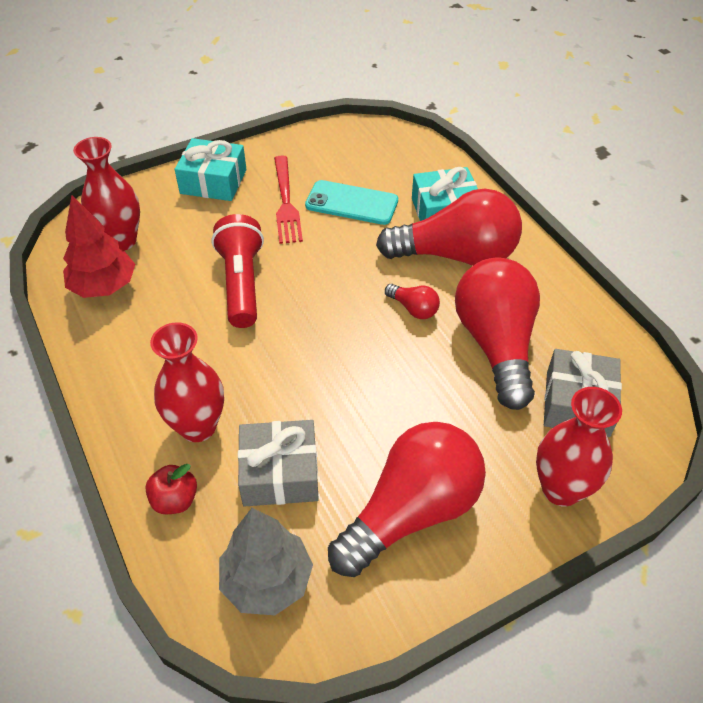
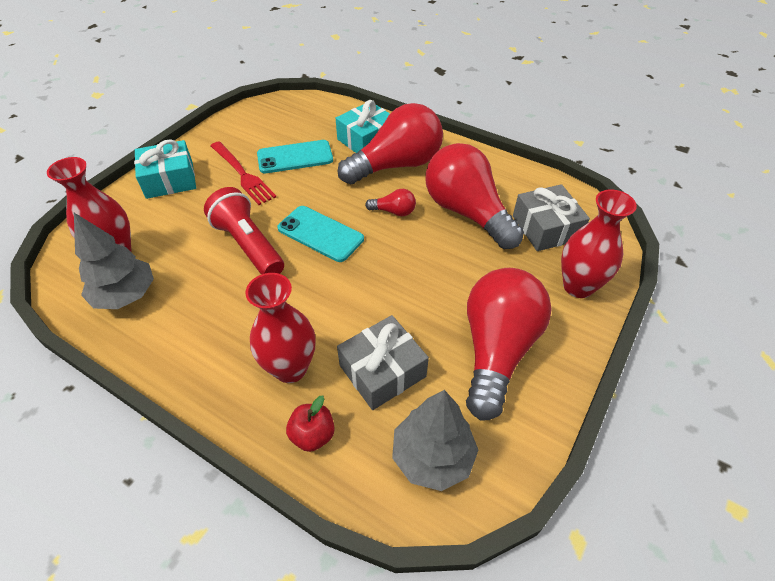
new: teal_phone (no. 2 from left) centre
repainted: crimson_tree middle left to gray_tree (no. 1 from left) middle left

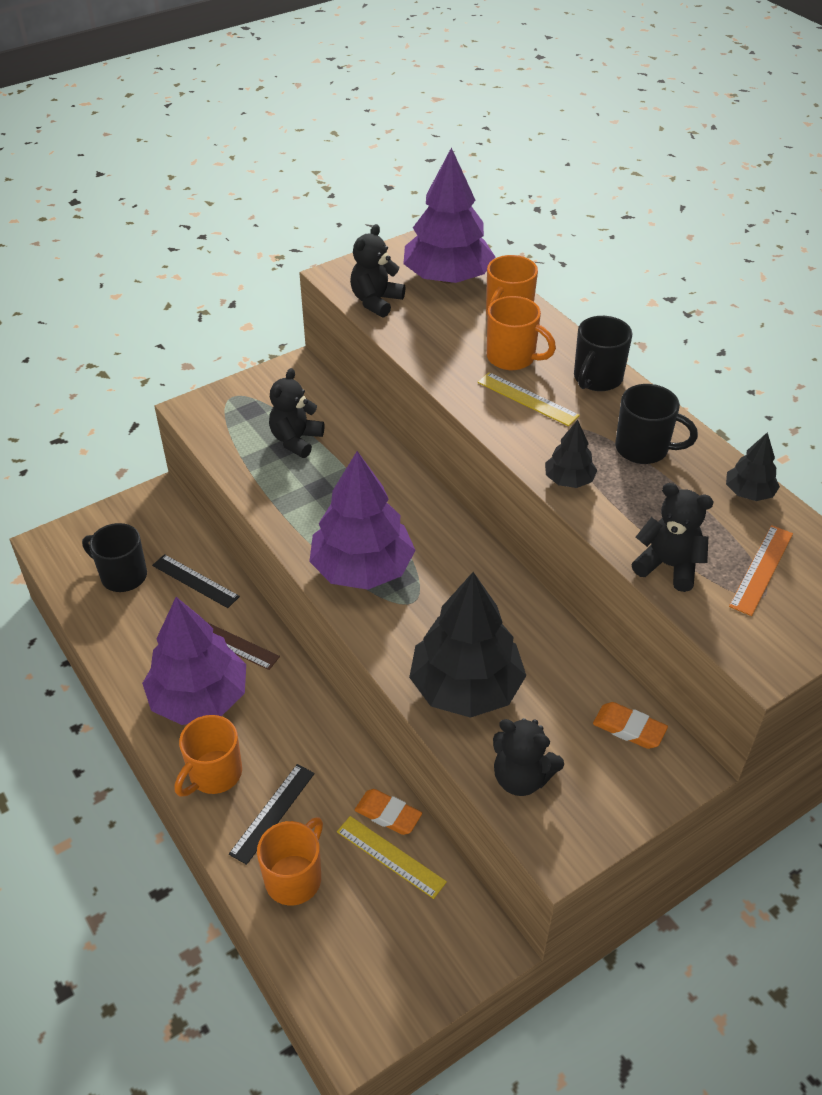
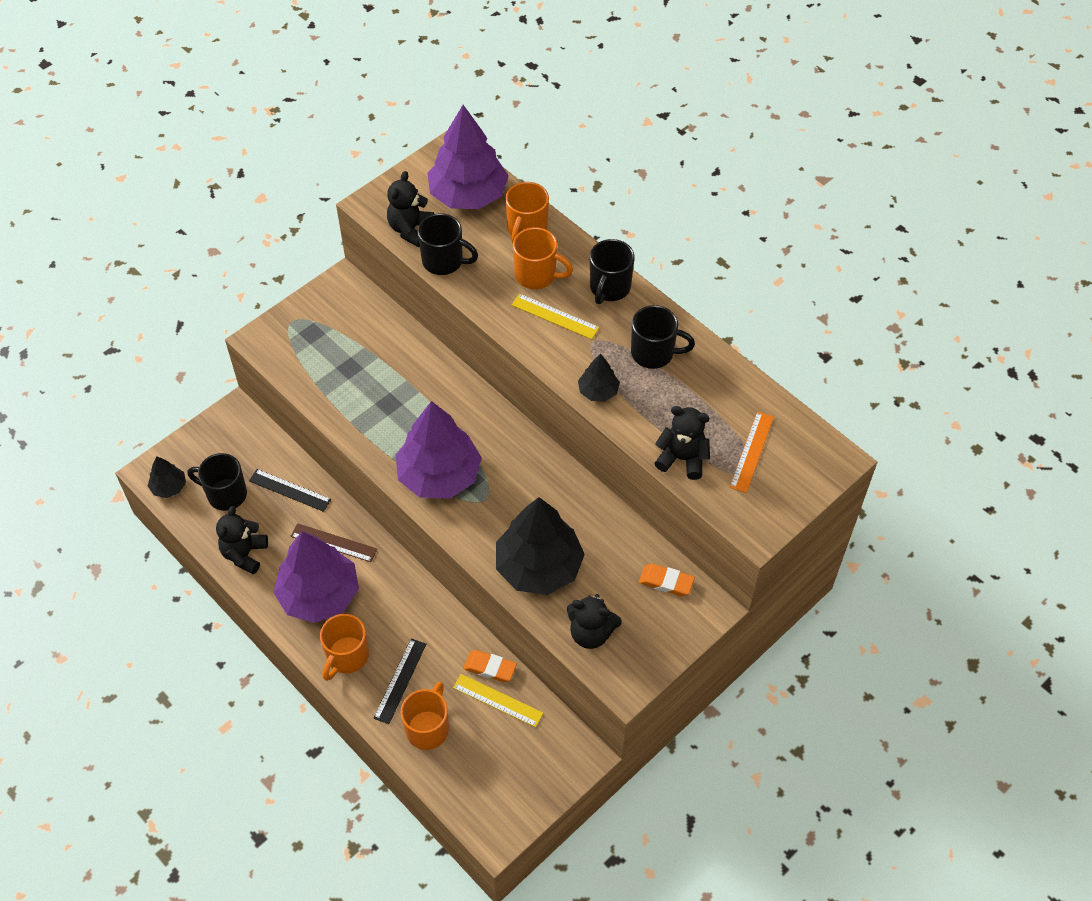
new: black_tea_mug (no. 2 from left) top centre
shifted: black_teddy (no. 1 from left) centre to middle left; black_tree (no. 3 from left in the first image) middle right to black_tree (no. 1 from left) middle left

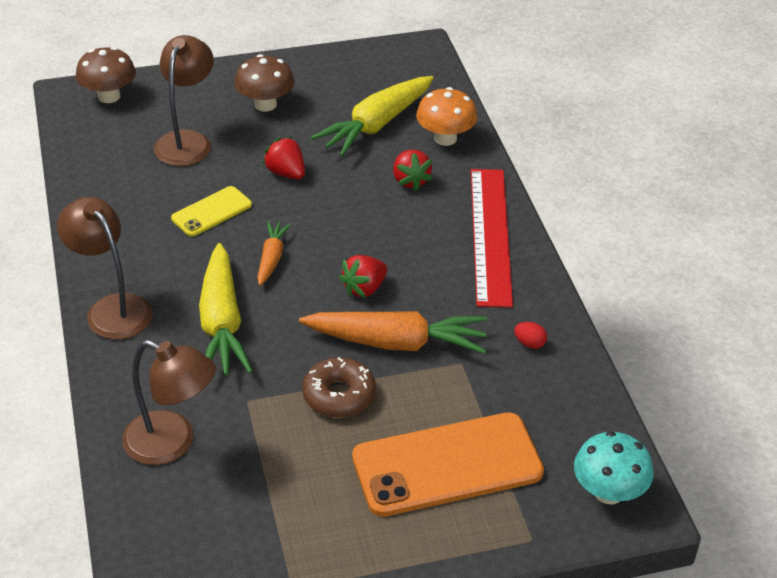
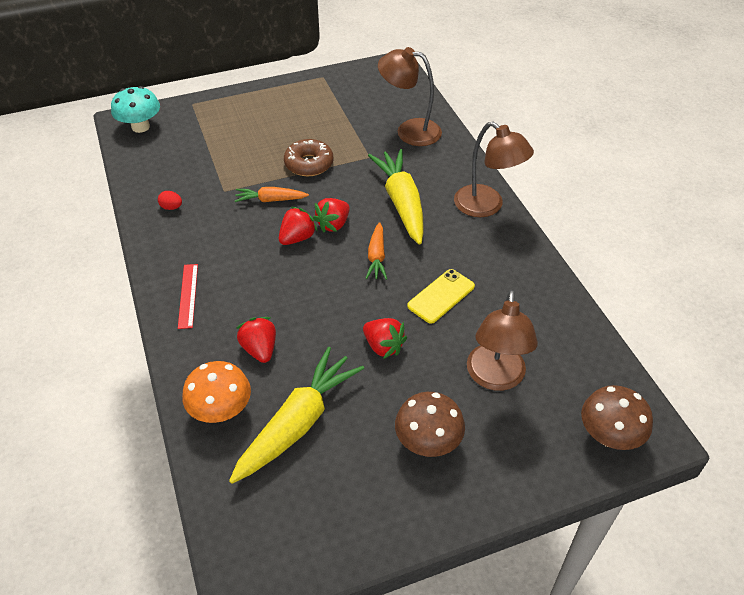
gone: bright_orange_phone bottom centre
new: crimson_toy_strawberry (no. 3 from left) centre
scaled: bright_orange_root_vegetable (no. 2 from left in the first image) centre = top centre x0.53; crimson_ruler centre = middle left x0.47

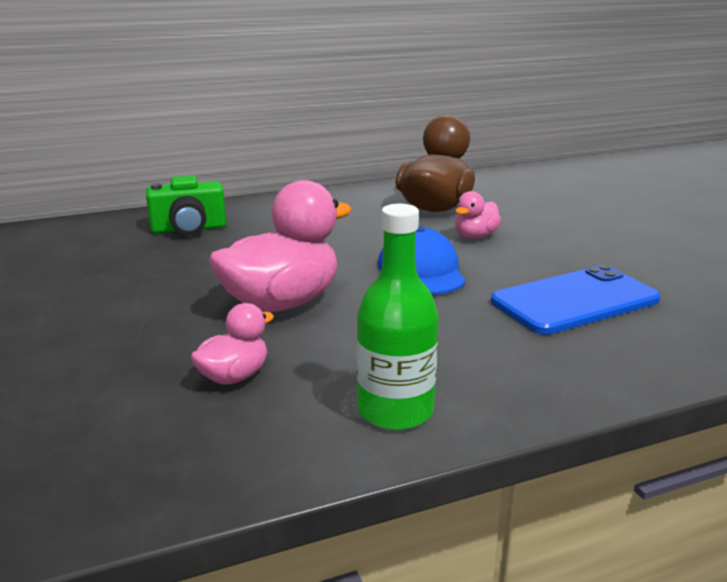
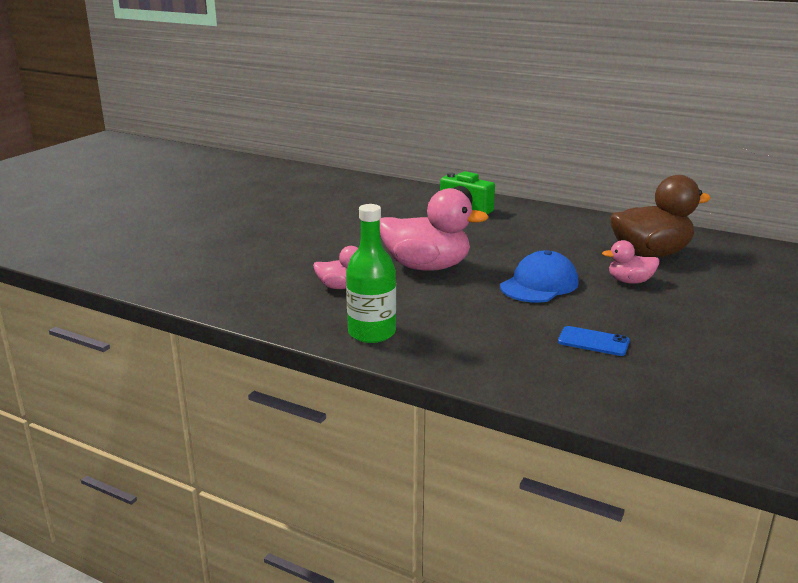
scaled: blue_phone middle right = middle right x0.51

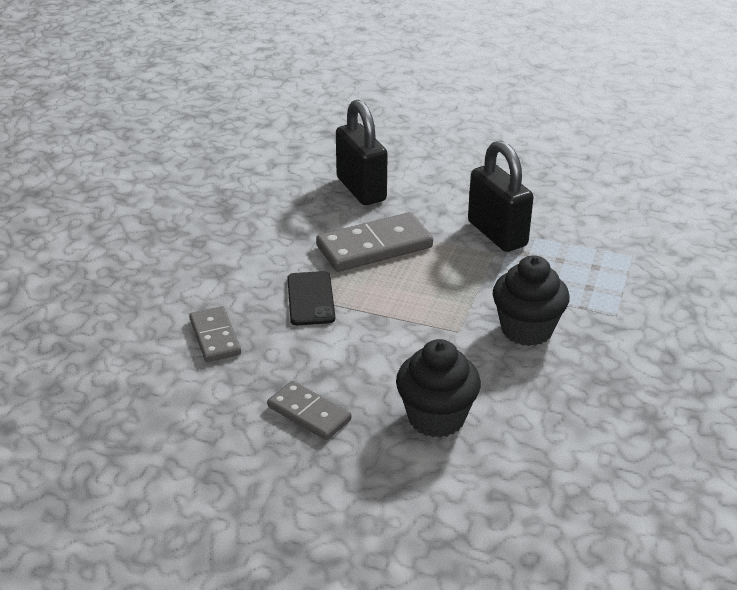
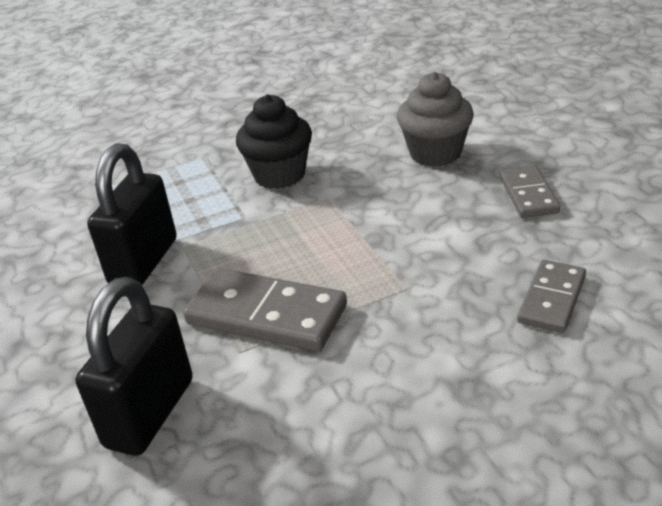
gone: black_phone centre
repainted: black_cupcake (no. 1 from left) centre to gray_cupcake top centre

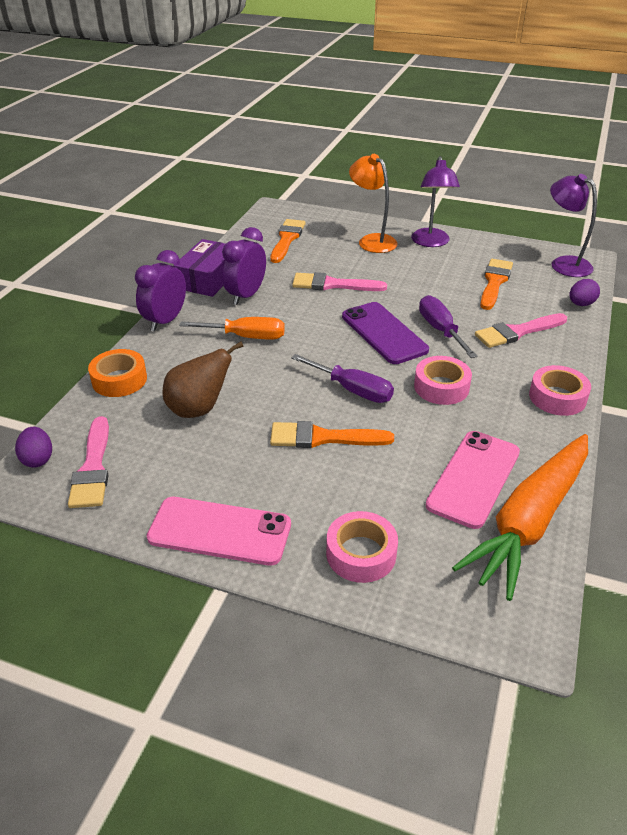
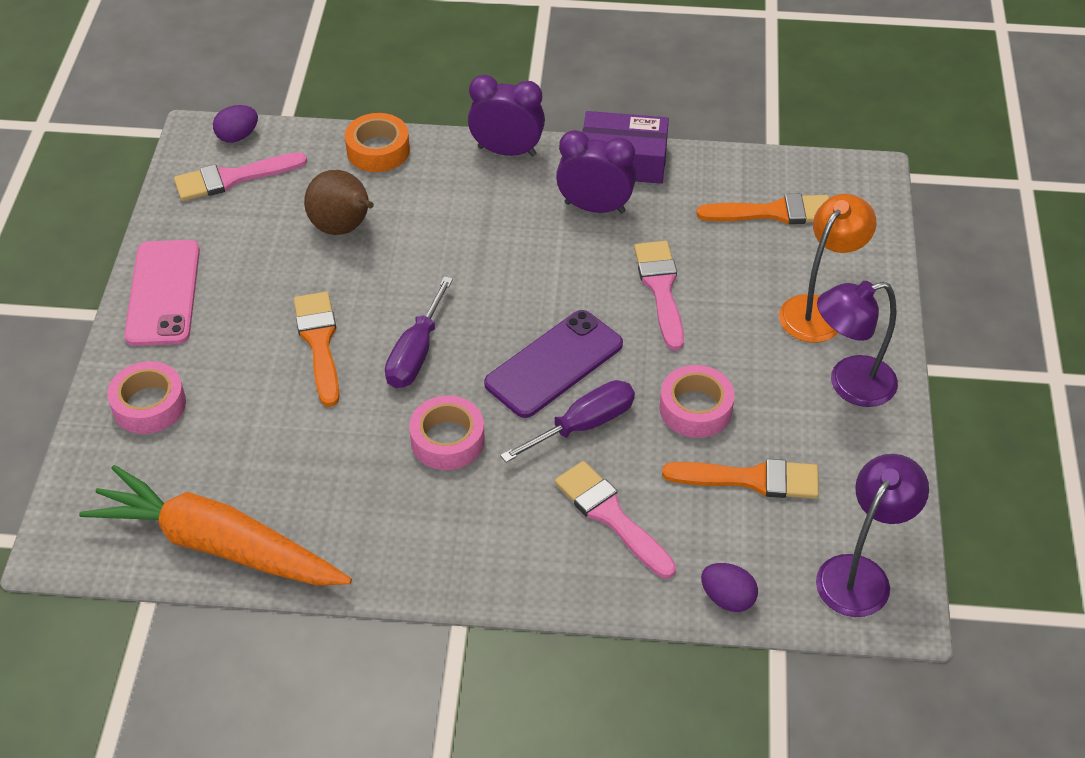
gone: bright_orange_hand_screwdriver centre; rose-pink_phone (no. 2 from left) middle right
shifted: rose-pink_tape (no. 3 from left) middle right to centre

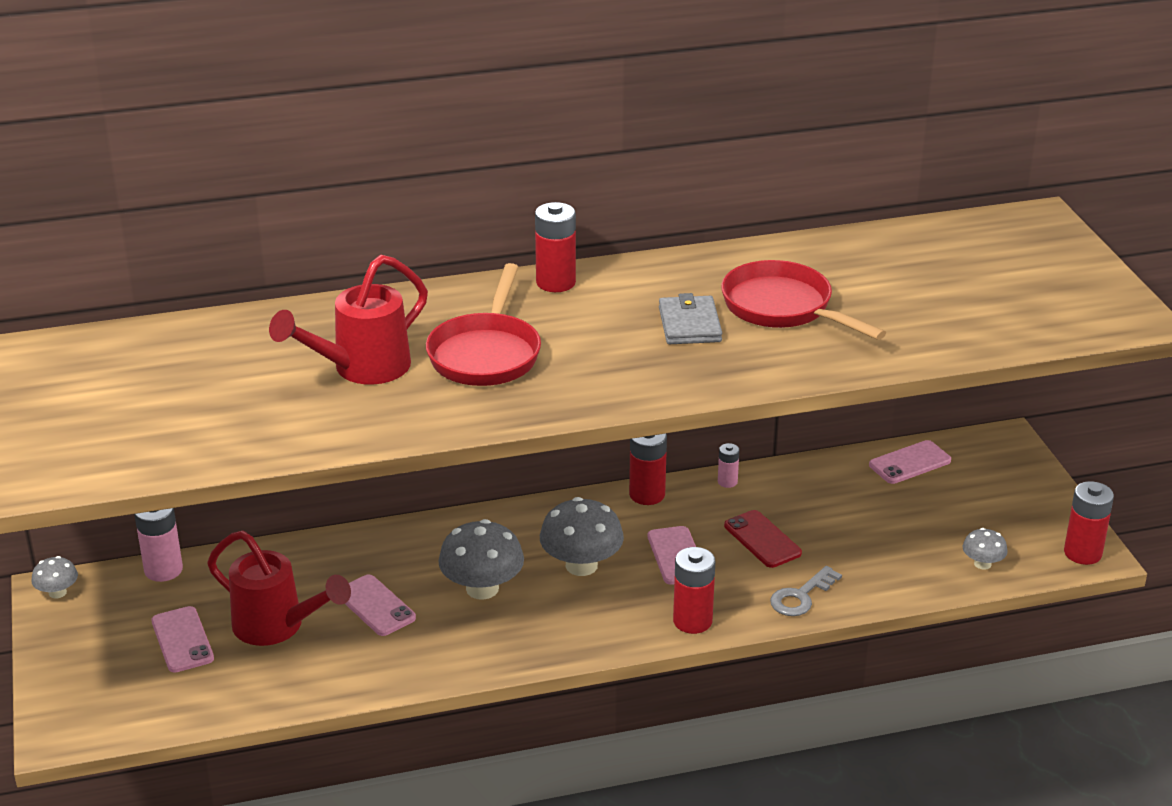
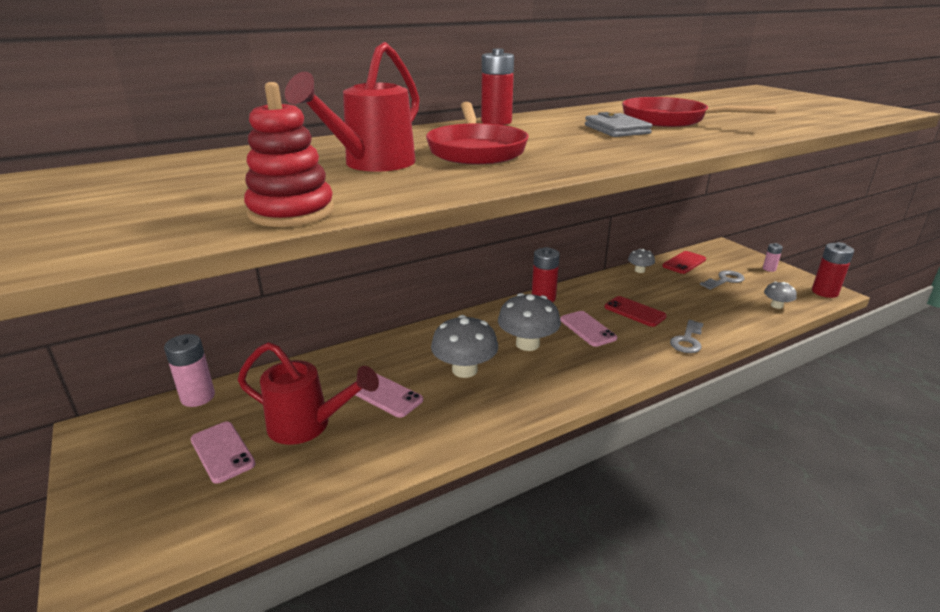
gone: crimson_power_cell (no. 3 from left) bottom centre
new: crimson_stacking_toy top left; gray_door_key (no. 2 from left) middle right
shifted: gray_mushroom (no. 1 from left in the first image) bottom left to gray_mushroom (no. 3 from left) middle right; rose-pink_power_cell (no. 2 from left) centre to middle right
repainted: rose-pink_phone (no. 4 from left) middle right to crimson_phone (no. 2 from left) middle right

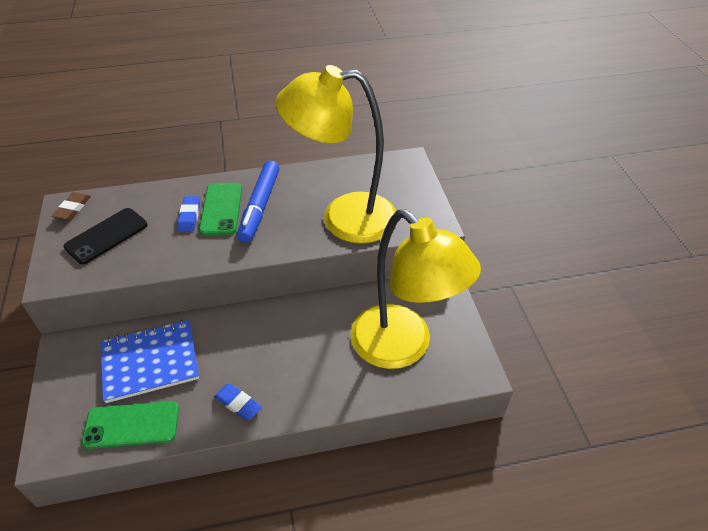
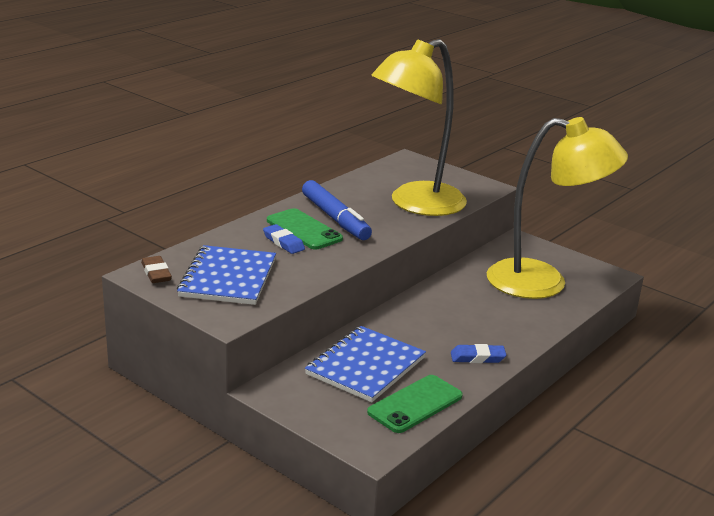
swapped: black_phone middle left to blue_exercise_book (no. 1 from left) middle left

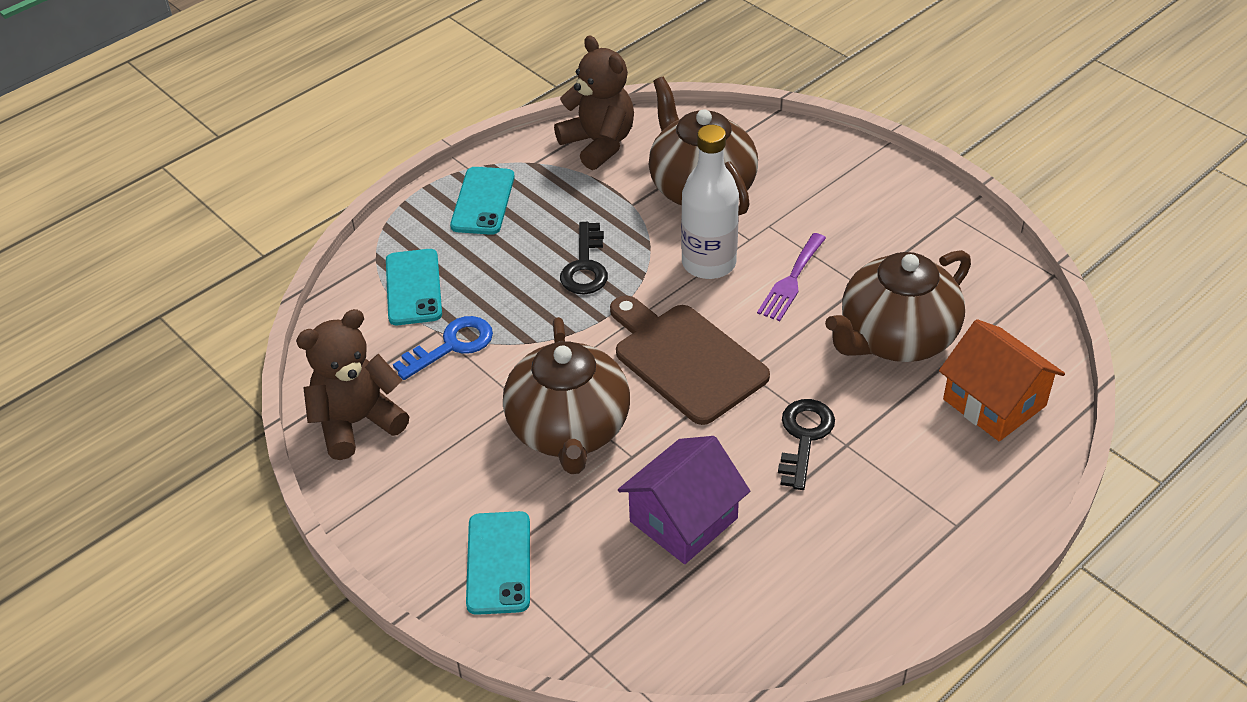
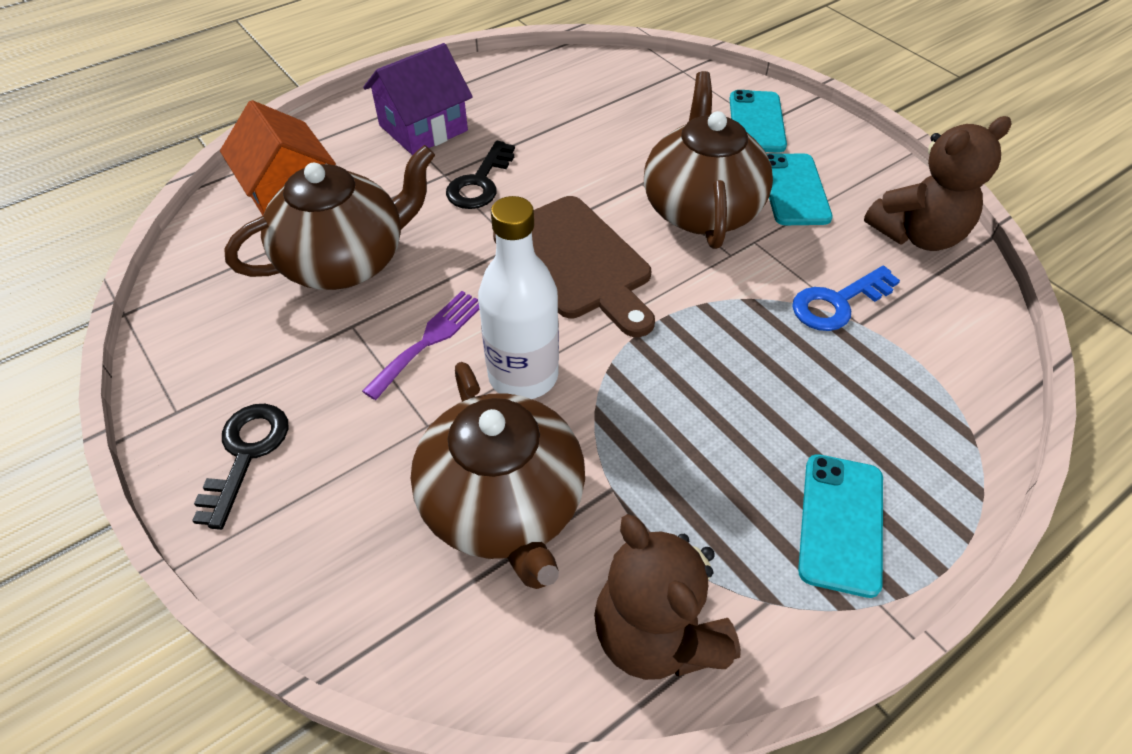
shifted: teal_phone (no. 1 from left in the first image) middle left to teal_phone (no. 2 from left) top right; black_door_key (no. 1 from left) centre to middle left; purple_cottage bottom centre to top centre

